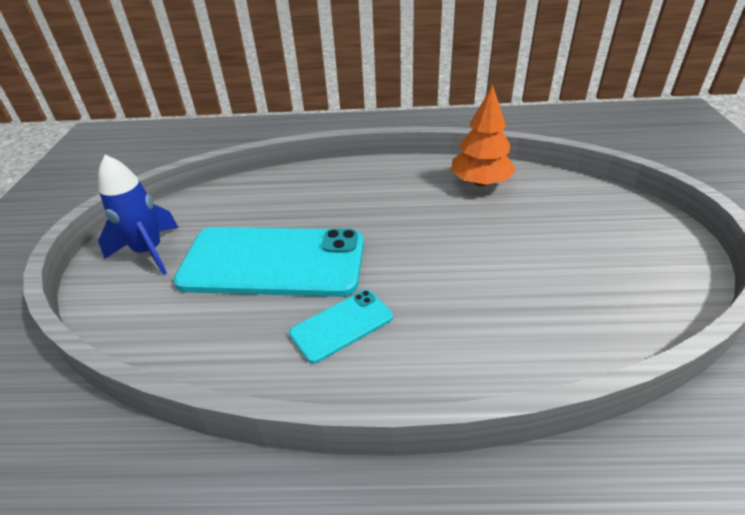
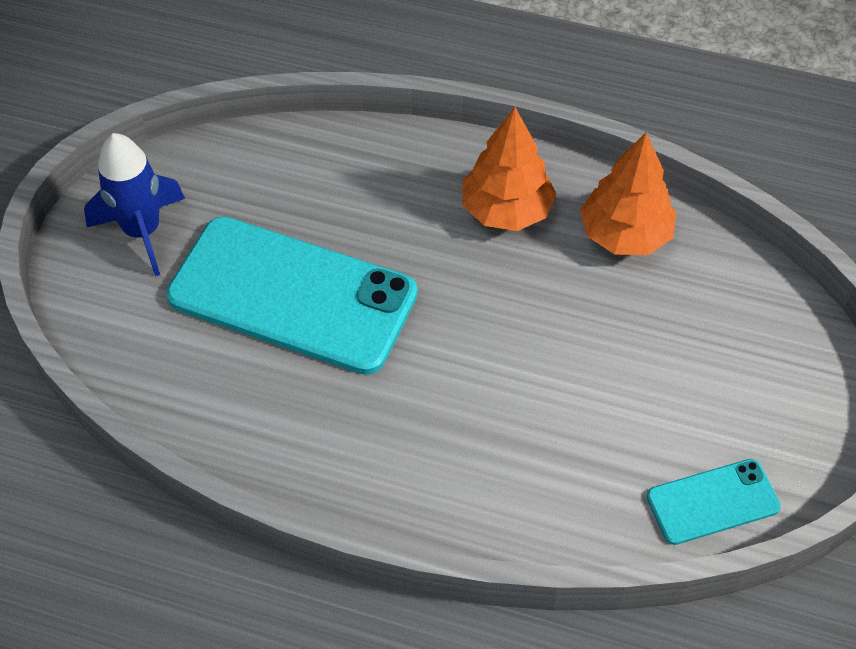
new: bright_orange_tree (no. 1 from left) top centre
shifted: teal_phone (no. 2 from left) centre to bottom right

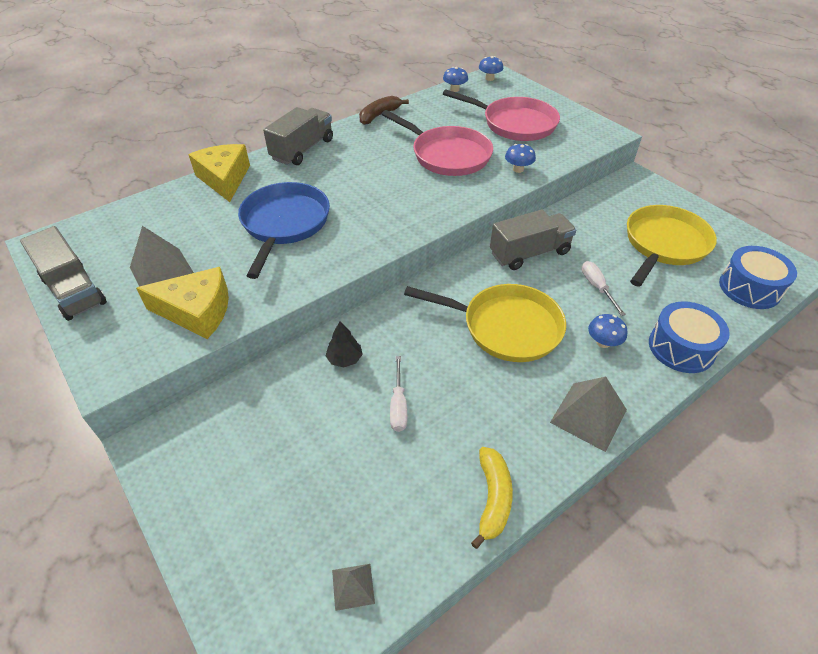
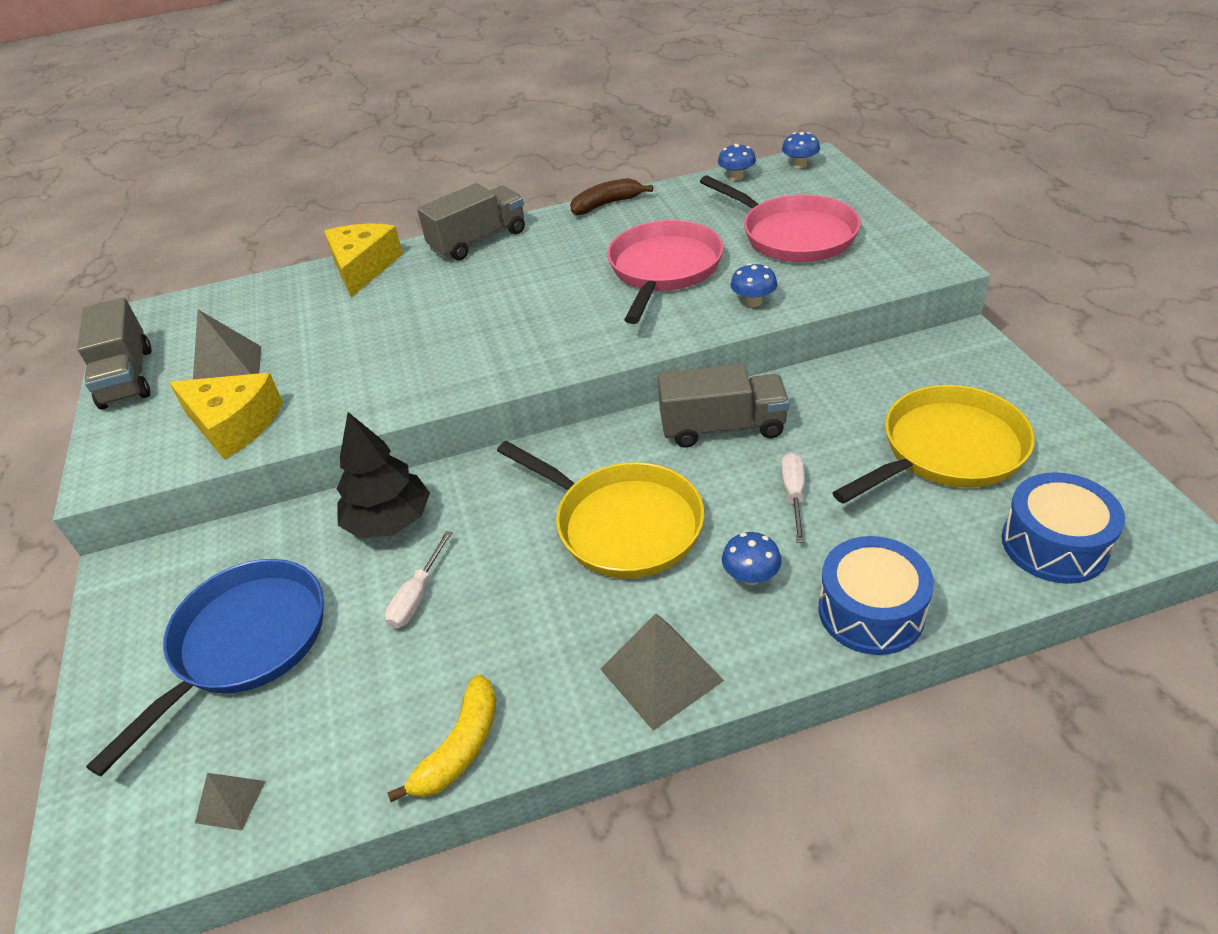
shifted: blue_skillet centre to bottom left
rotated: rose-pink_skillet (no. 1 from left) top centre = top centre 135 degrees counterclockwise
scaled: black_tree centre = middle left x1.85

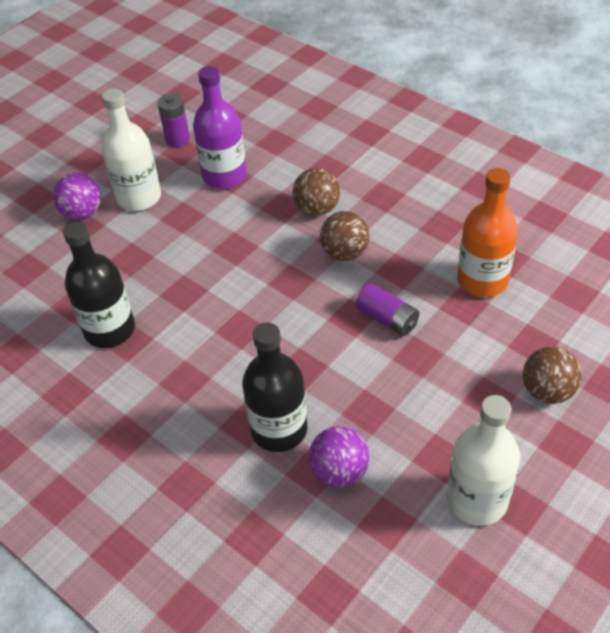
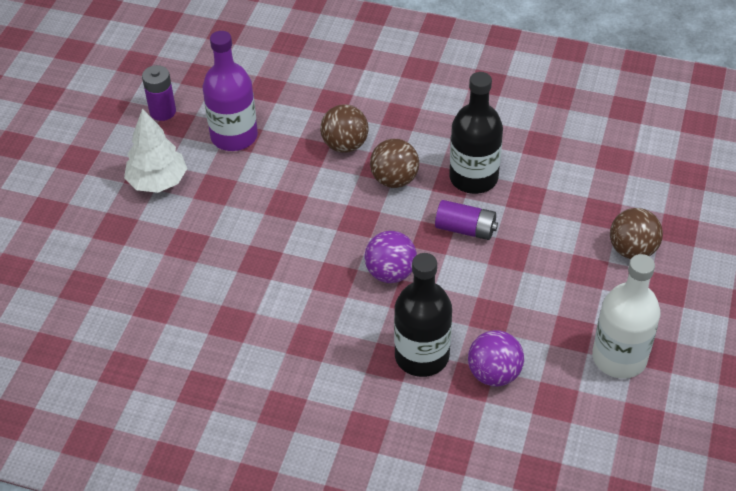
gone: bright_orange_bottle middle right
shifted: purple_play_ball (no. 1 from left) top left to centre; black_bottle (no. 1 from left in the first image) middle left to black_bottle (no. 2 from left) top centre
swapped: white_bottle (no. 1 from left) top left to white_tree top left

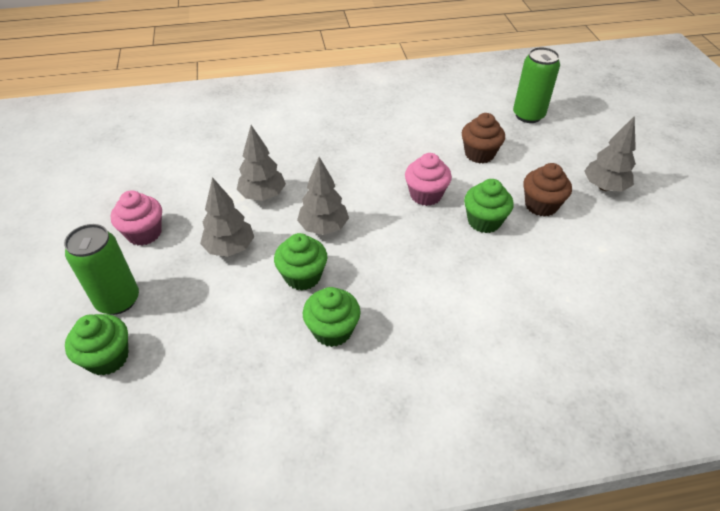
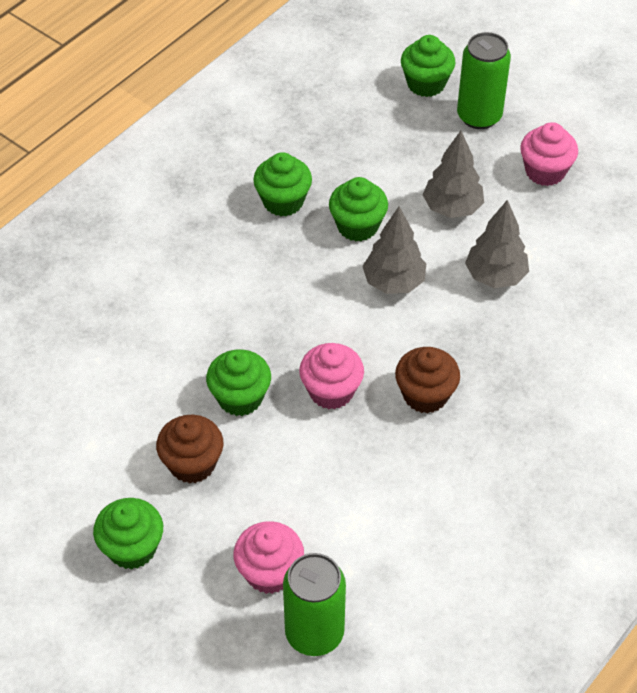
new: rose-pink_cupcake (no. 1 from left) bottom centre
shifted: dark_brown_cupcake (no. 1 from left in the first image) top right to dark_brown_cupcake (no. 2 from left) middle right
swapped: gray_tree (no. 4 from left) top right to emerald_cupcake (no. 1 from left) bottom left

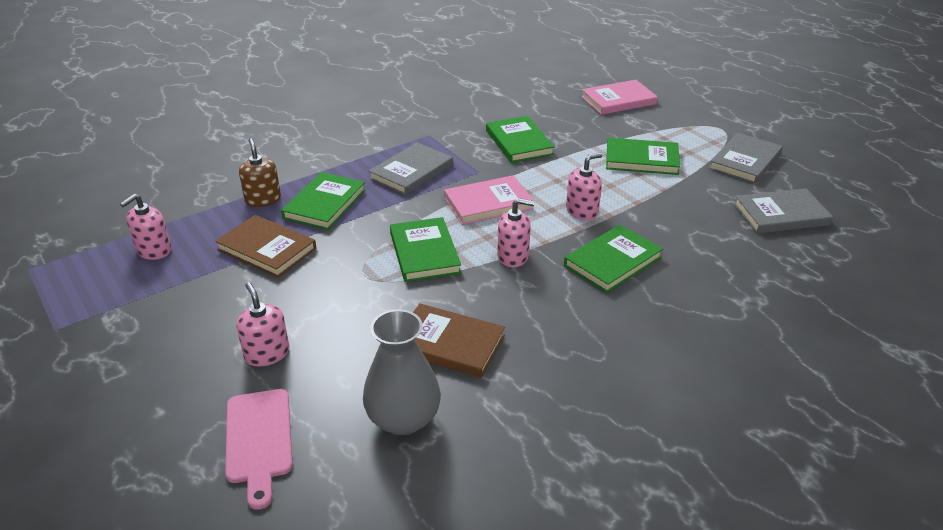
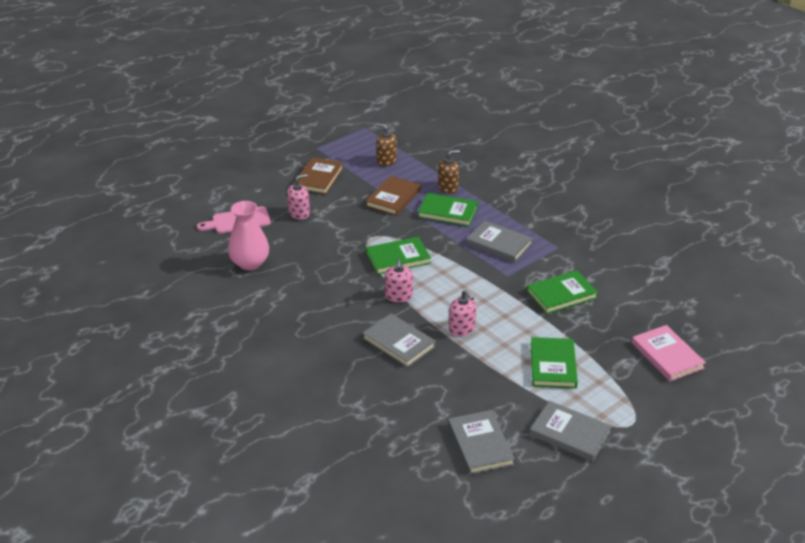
gone: rose-pink_hardcover (no. 1 from left) centre
shifted: dark_brown_hardcover (no. 2 from left in the first image) centre to dark_brown_hardcover (no. 1 from left) top centre
repainted: rose-pink_pump_bottle (no. 1 from left) middle left to dark_brown_pump_bottle (no. 1 from left) top centre; gray_vase bottom centre to rose-pink_vase middle left; emerald_hardcover (no. 4 from left) centre to gray_hardcover (no. 1 from left) centre

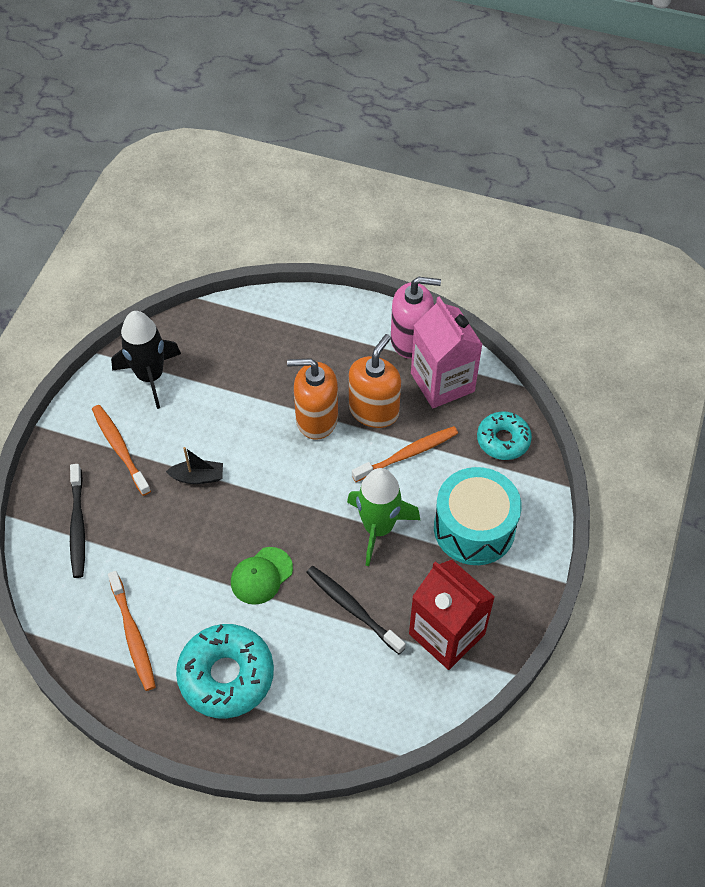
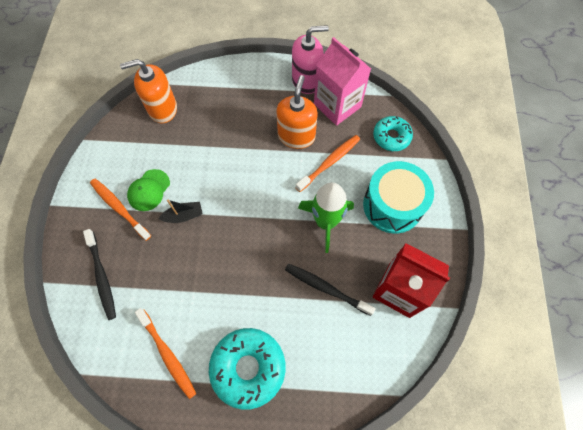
gone: black_toy_rocket middle left
shifted: emerald_cap centre to middle left; bright_orange_pump_bottle (no. 1 from left) centre to top left

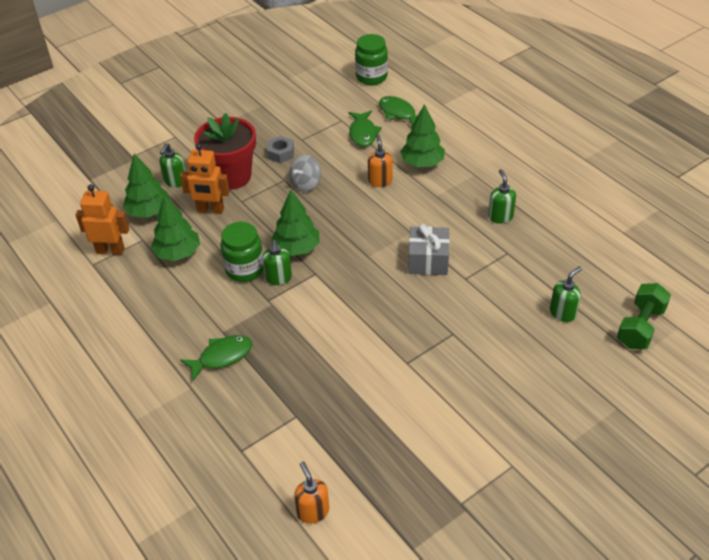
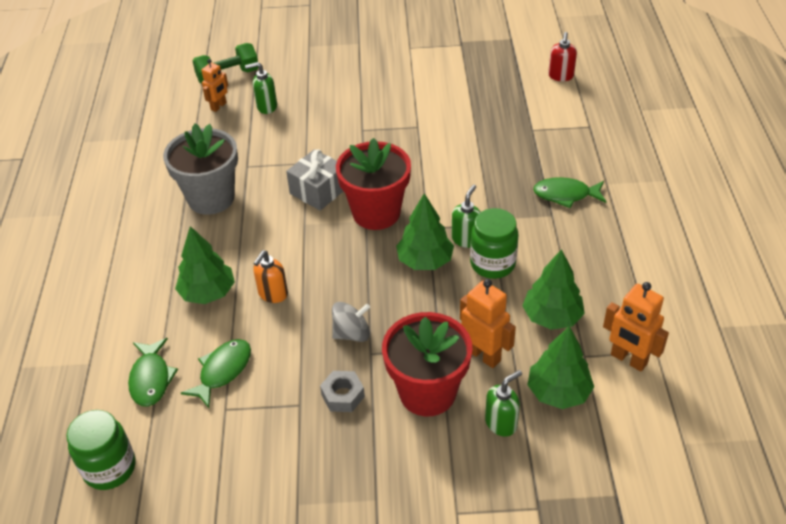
new: bright_orange_robot (no. 1 from left) top left; crimson_plant_pot (no. 1 from left) centre
swapped: emerald_pump_bottle (no. 3 from left) middle right to gray_plant_pot top left
repainted: bright_orange_pump_bottle (no. 1 from left) bottom centre to crimson_pump_bottle top right

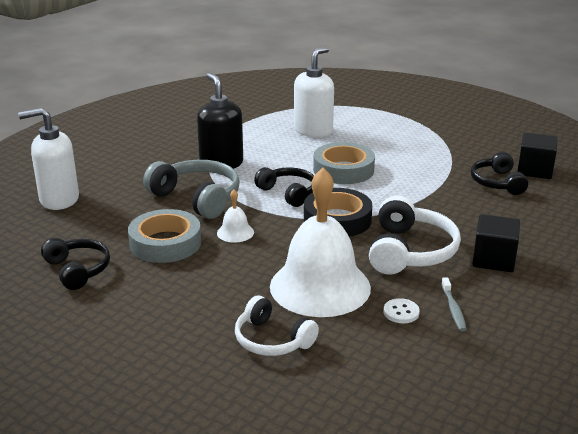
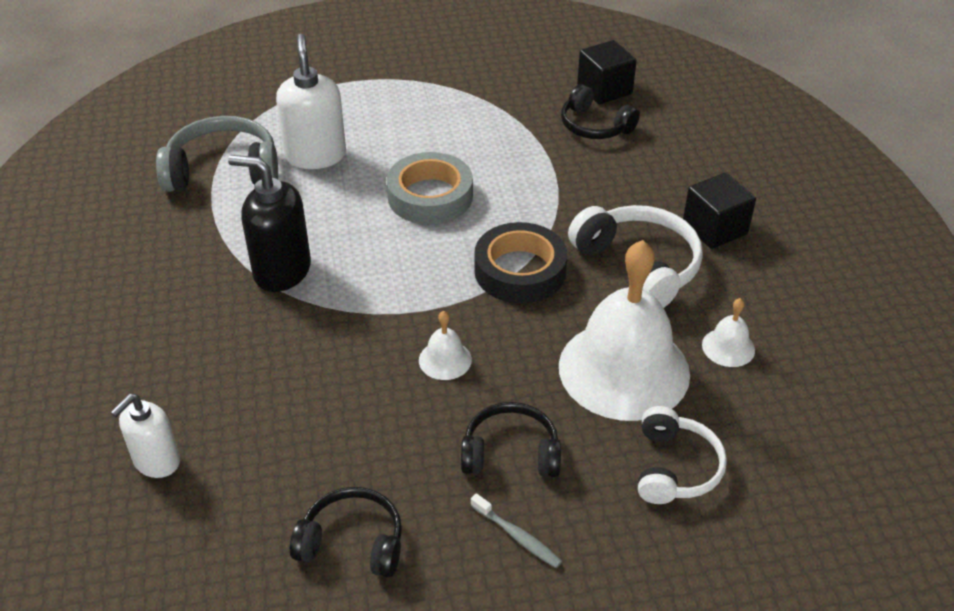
gone: gray_tape (no. 1 from left) middle left
shifted: gray_headphones middle left to top left; black_headphones (no. 2 from left) centre to bottom centre; gray_toothbrush bottom right to bottom centre
swapped: white_button bottom right to white_school_bell (no. 3 from left) middle right
rotated: white_headphones (no. 1 from left in the first image) bottom centre = bottom right 75 degrees counterclockwise
scaled: white_pump_bottle (no. 1 from left) middle left = bottom left x0.65

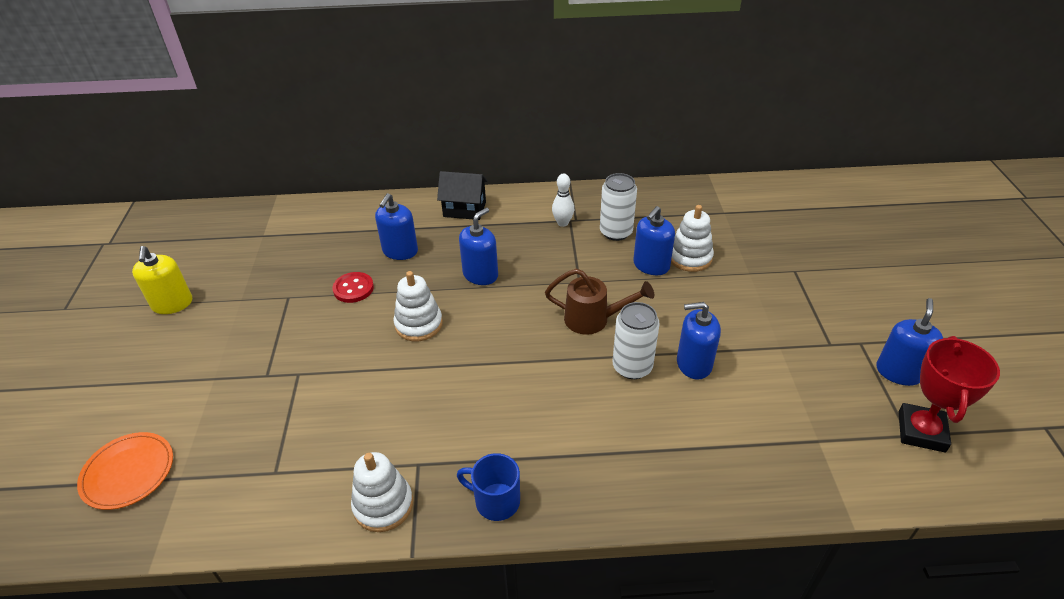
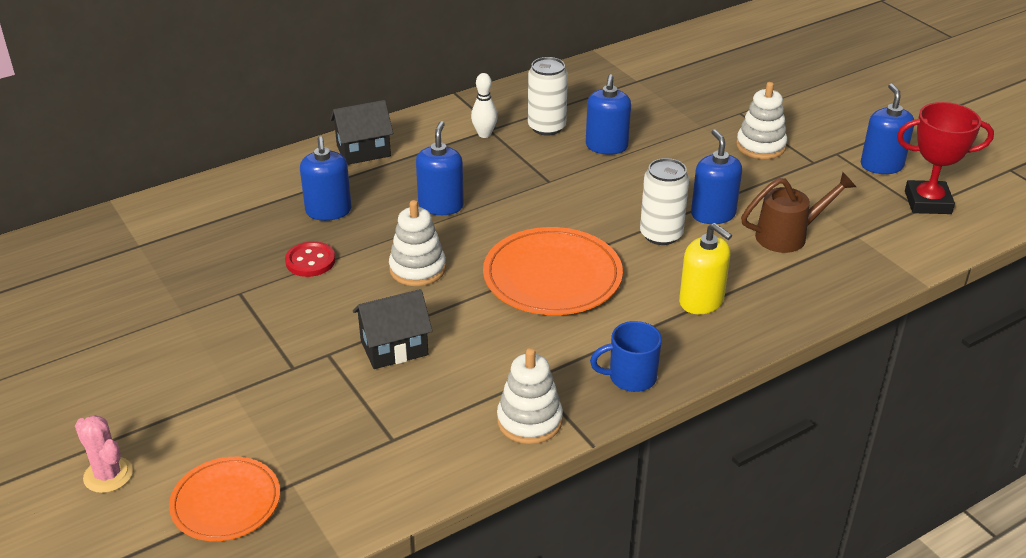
new: rose-pink_saguaro_cactus bottom left; black_cottage (no. 2 from left) centre; bright_orange_dinner_plate (no. 2 from left) centre
shifted: yellow_pump_bottle middle left to middle right; dark_brown_watering_pot centre to middle right; white_stacking_toy (no. 3 from left) centre to top right
rotated: blue_pump_bottle (no. 4 from left) centre = top right 105 degrees clockwise; crimson_prize_cup middle right = top right 75 degrees counterclockwise

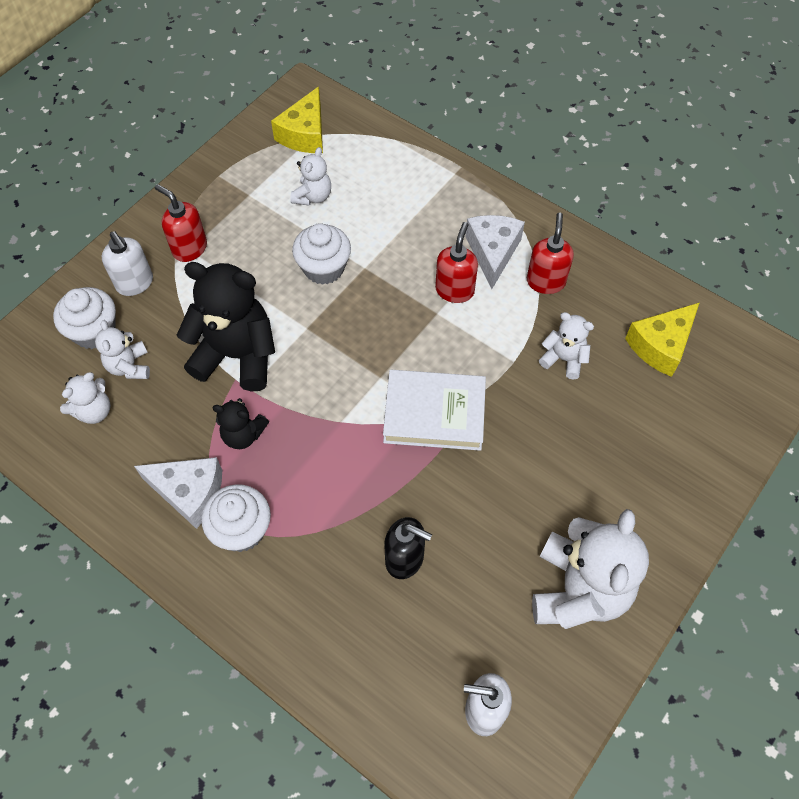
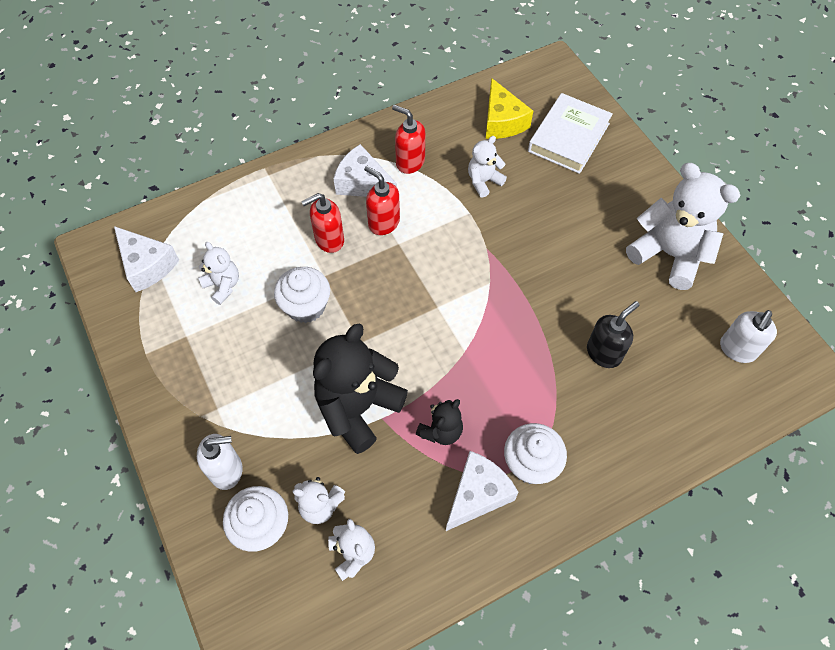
shifted: crimson_pump_bottle (no. 1 from left) top left to centre; white_hardcover centre to top right
repainted: yellow_piece_of_cheese (no. 1 from left) top centre to white_piece_of_cheese (no. 1 from left) middle left

